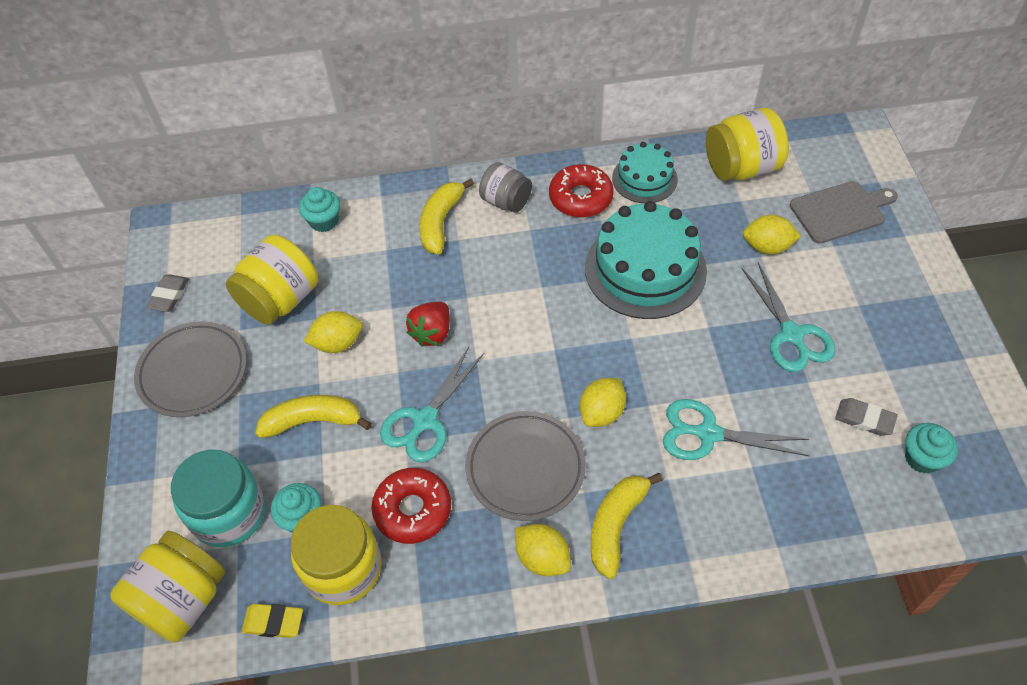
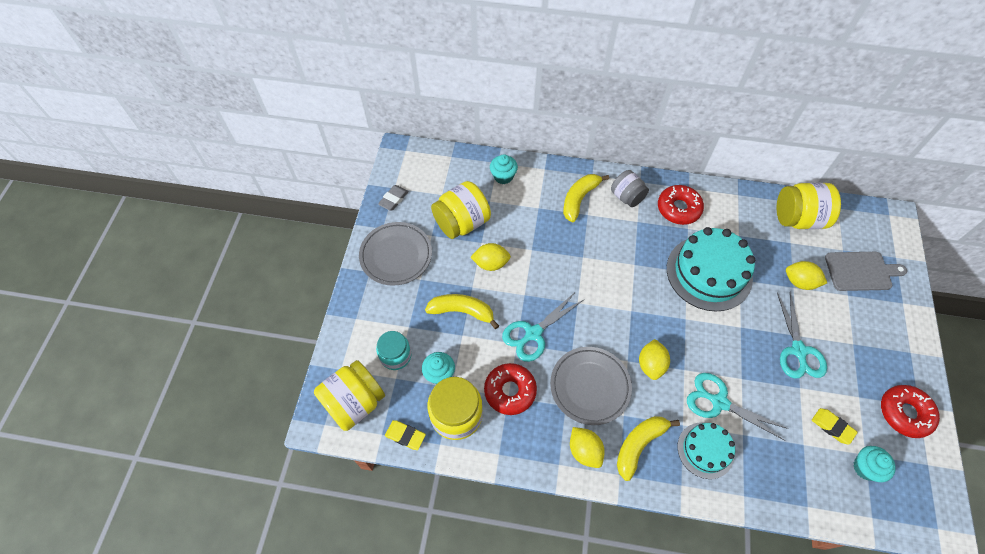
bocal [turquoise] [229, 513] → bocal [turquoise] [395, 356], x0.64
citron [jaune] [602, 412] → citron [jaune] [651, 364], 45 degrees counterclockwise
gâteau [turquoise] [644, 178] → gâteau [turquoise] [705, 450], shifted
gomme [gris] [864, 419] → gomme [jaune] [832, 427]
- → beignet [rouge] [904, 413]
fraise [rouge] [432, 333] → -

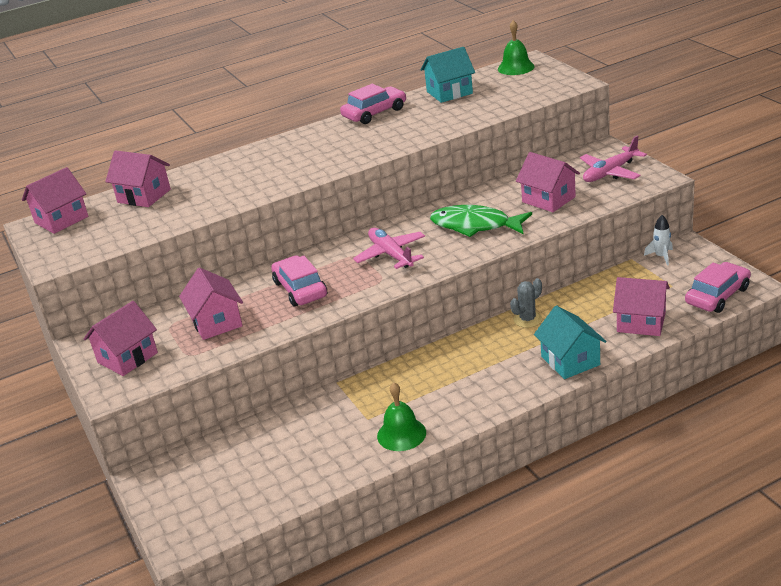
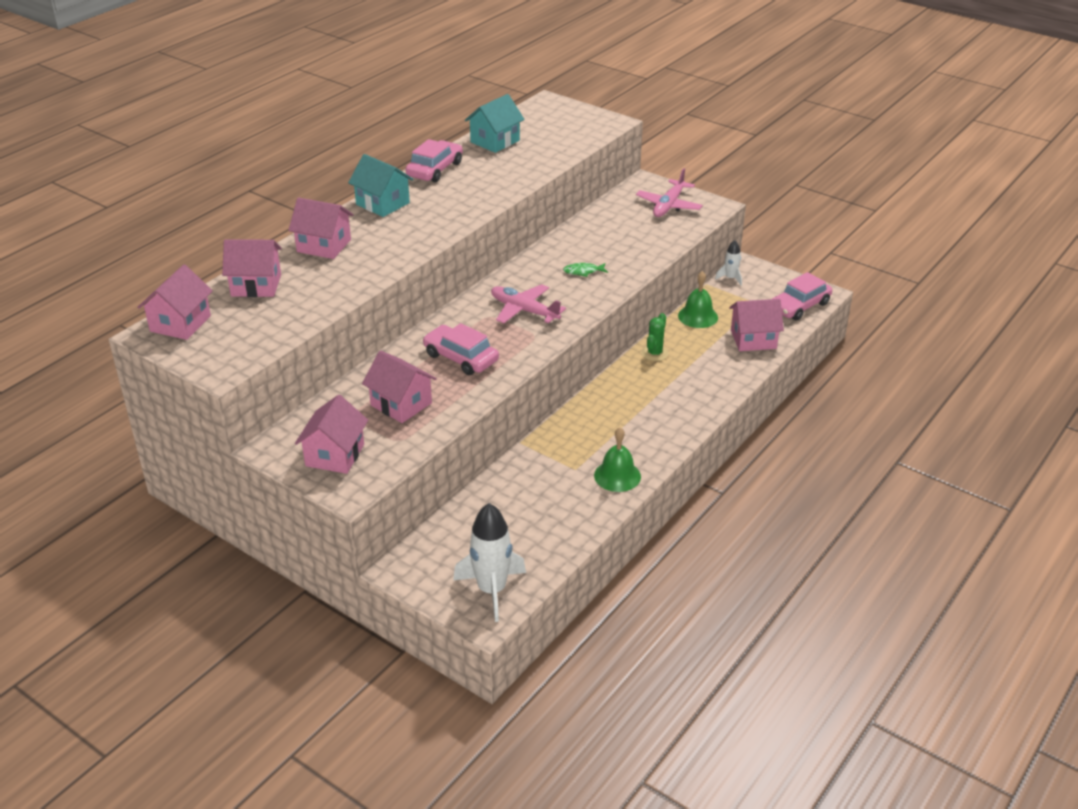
maison [rose] [548, 199] → maison [rose] [324, 246], shifted
maison [turquoise] [570, 361] → maison [turquoise] [382, 204], shifted
- → fusée [blanc] [492, 590]
poisson [vert] [475, 226] → poisson [vert] [583, 271], x0.45
cactus [gris] [527, 319] → cactus [vert] [654, 353]
cloche [vert] [516, 67] → cloche [vert] [698, 316], shifted
voiture [rose] [717, 295] → voiture [rose] [799, 306], 150 degrees counterclockwise

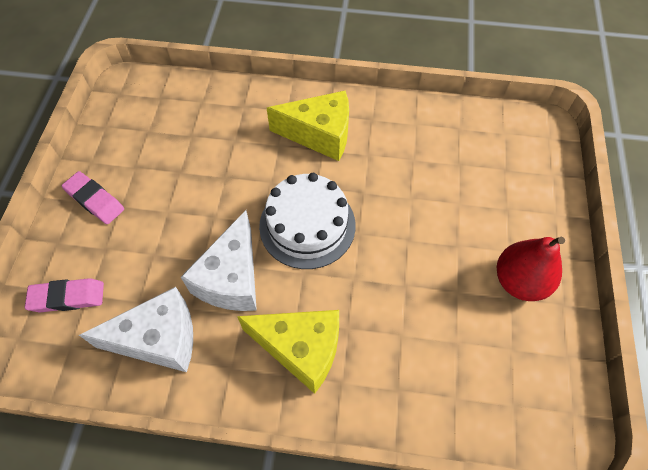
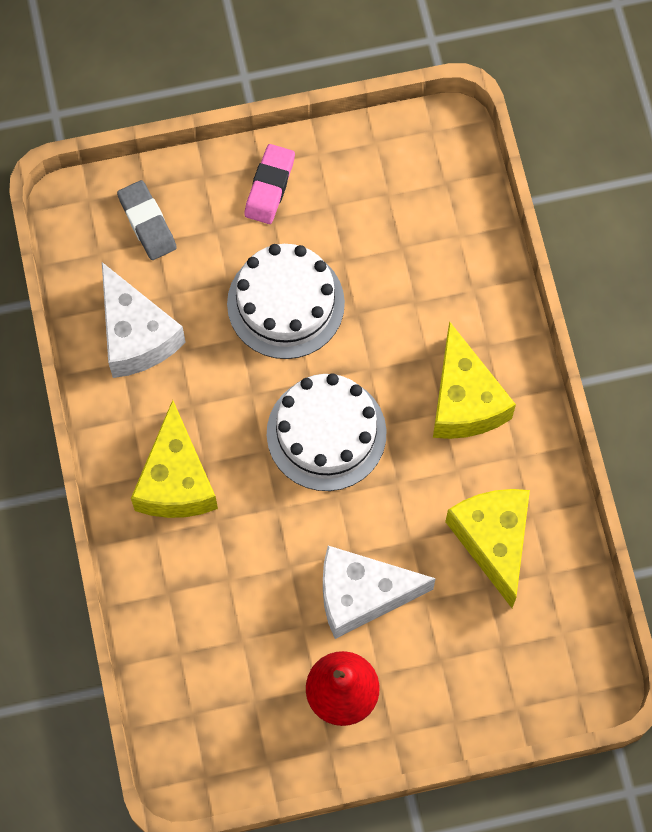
gomme [rose] [67, 297] → gomme [gris] [147, 223]
- → gâteau [blanc] [285, 303]
fromage [blanc] [231, 278] → fromage [blanc] [361, 595], shifted
- → fromage [jaune] [493, 540]

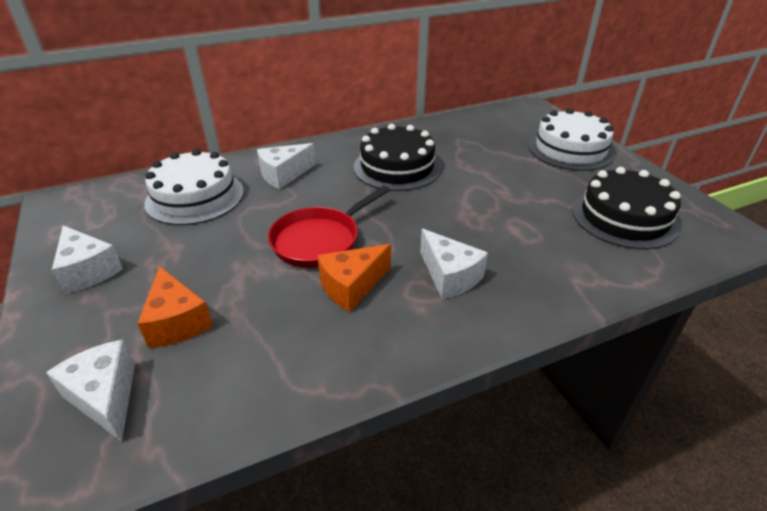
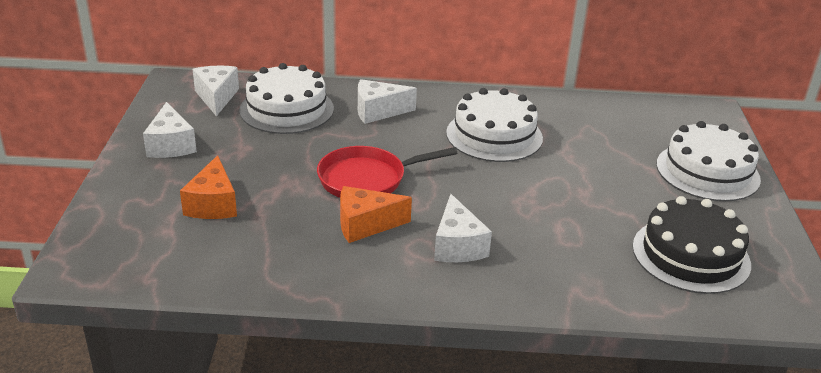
fromage [blanc] [105, 397] → fromage [blanc] [216, 97], shifted
gâteau [noir] [397, 167] → gâteau [blanc] [494, 135]

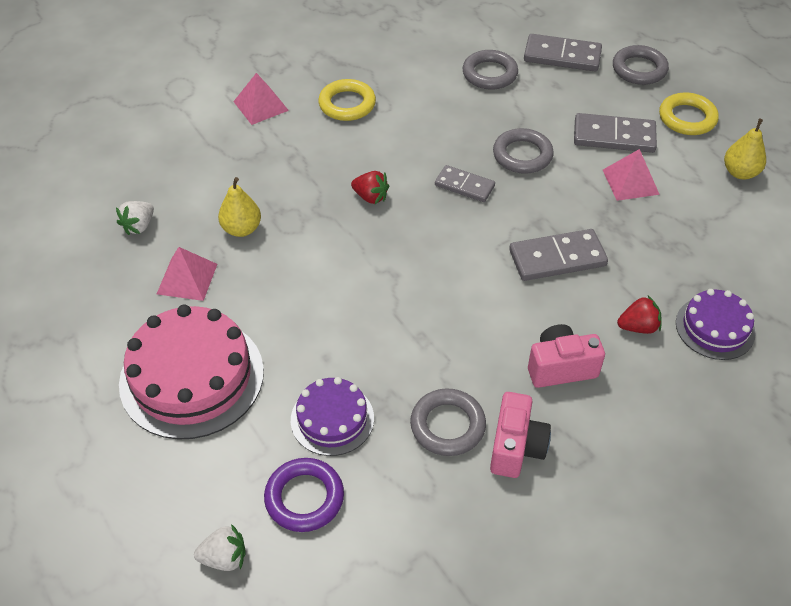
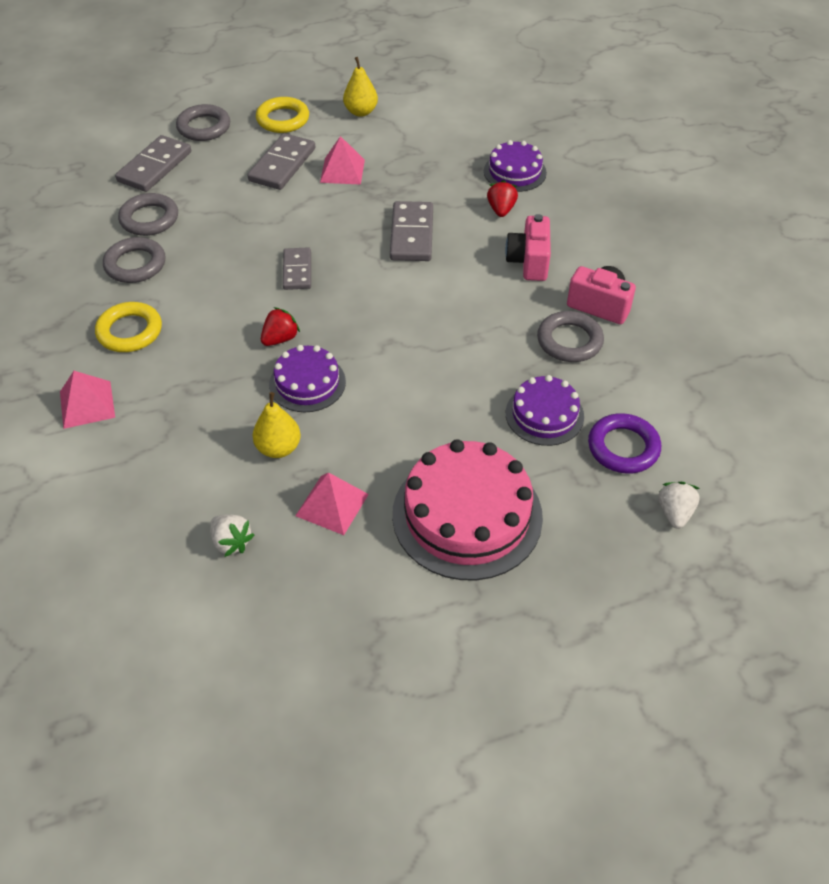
anneau [gris] [522, 155] → anneau [gris] [135, 264], shifted
- → gâteau [violet] [307, 383]
domino [gris] [464, 186] → domino [gris] [297, 271], 45 degrees counterclockwise

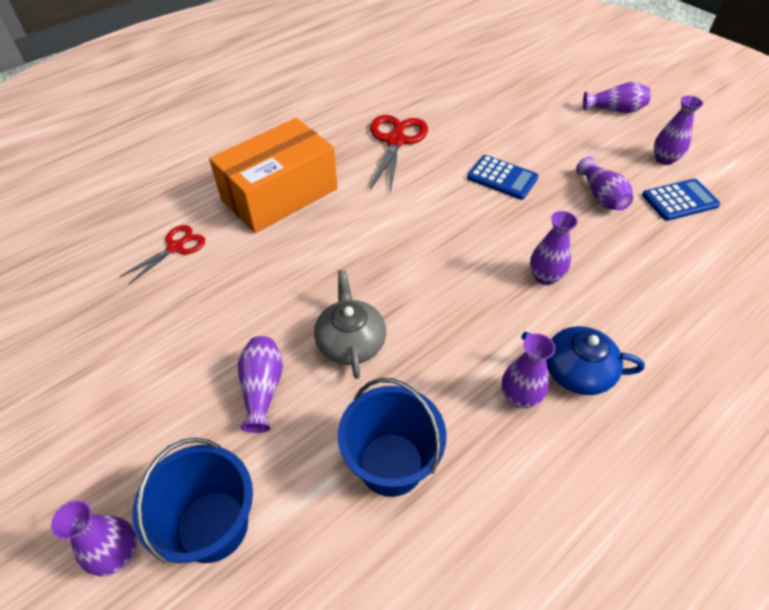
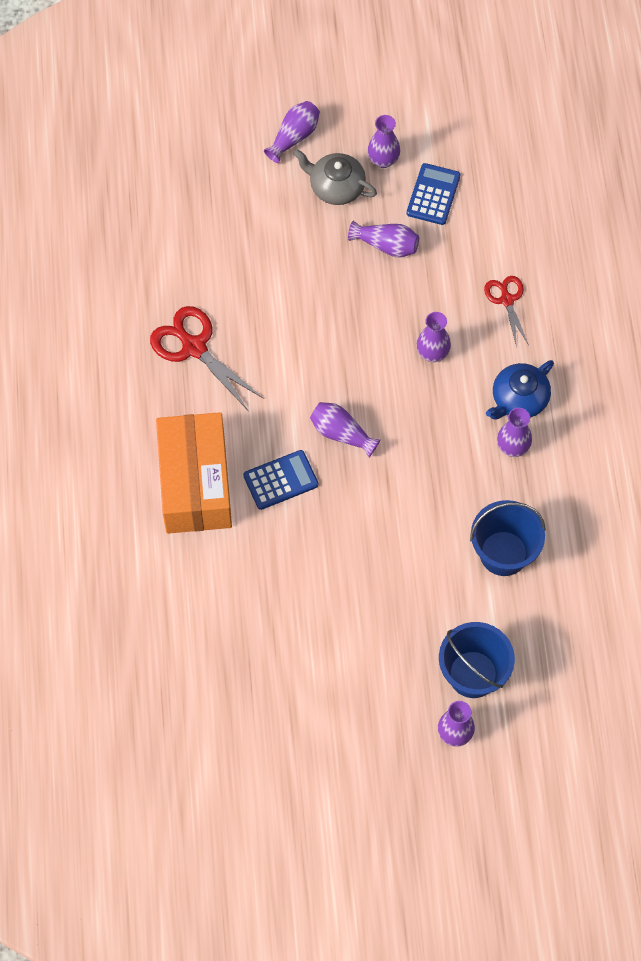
calculatrice [bleu] [502, 178] → calculatrice [bleu] [280, 480], shifted
théière [gris] [350, 341] → théière [gris] [336, 187], shifted
vase [violet] [262, 389] → vase [violet] [341, 433], shifted
ciseaux [rouge] [175, 247] → ciseaux [rouge] [507, 300], shifted

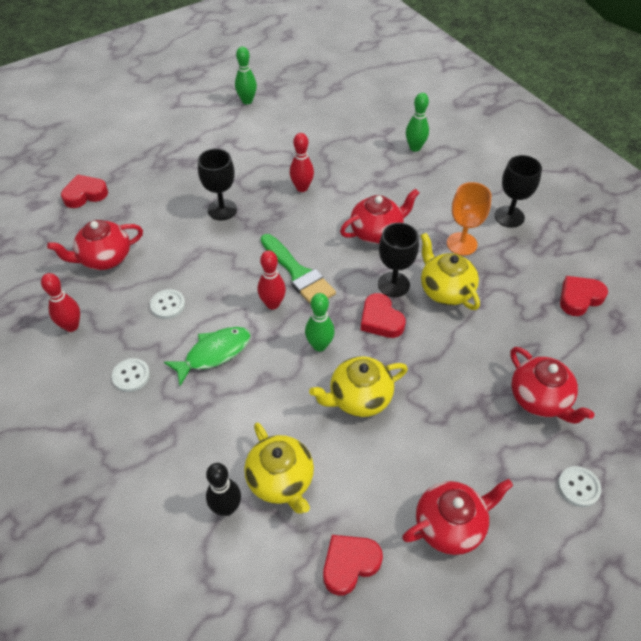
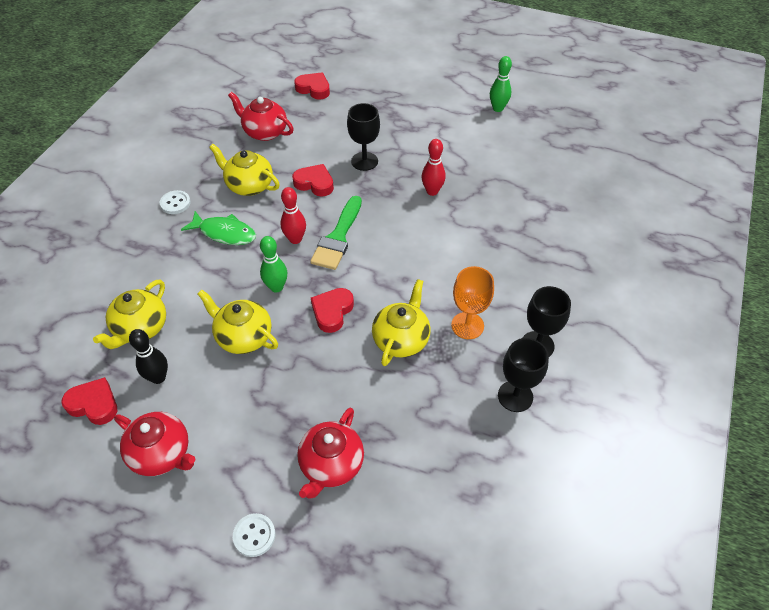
quille [noir] [226, 508] → quille [noir] [158, 377], shifted
bouton [blanc] [168, 305] → théière [jaune] [249, 185]
cœur [rouge] [579, 298] → cœur [rouge] [314, 183], shifted
verre à pied [noir] [393, 284] → verre à pied [noir] [515, 396], shifted
quille [rouge] [71, 326] → -
théière [rouge] [377, 232] → -
quille [vert] [415, 148] → -

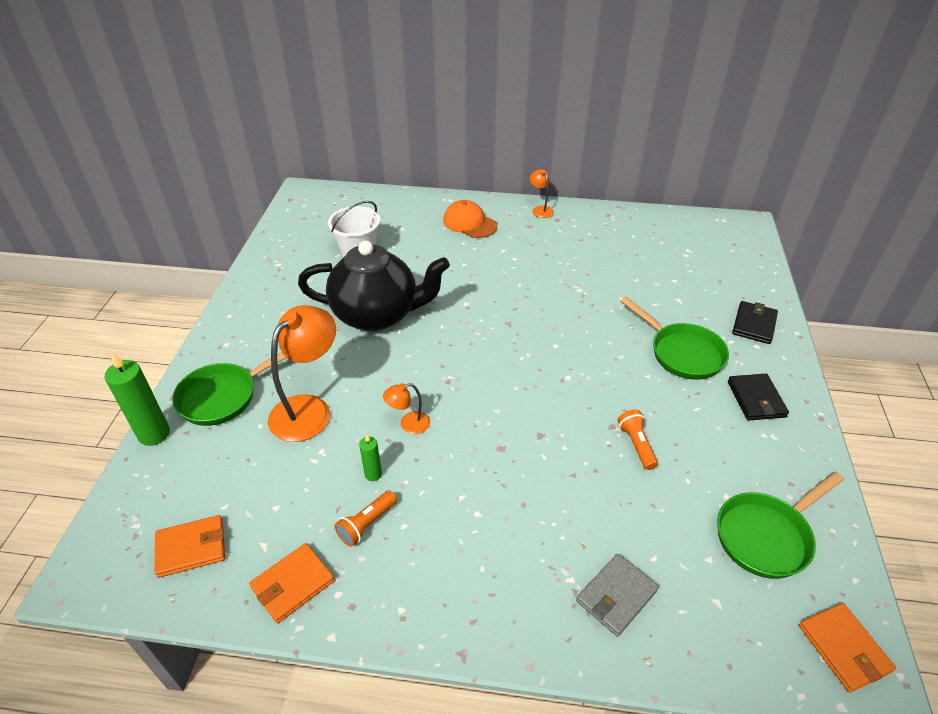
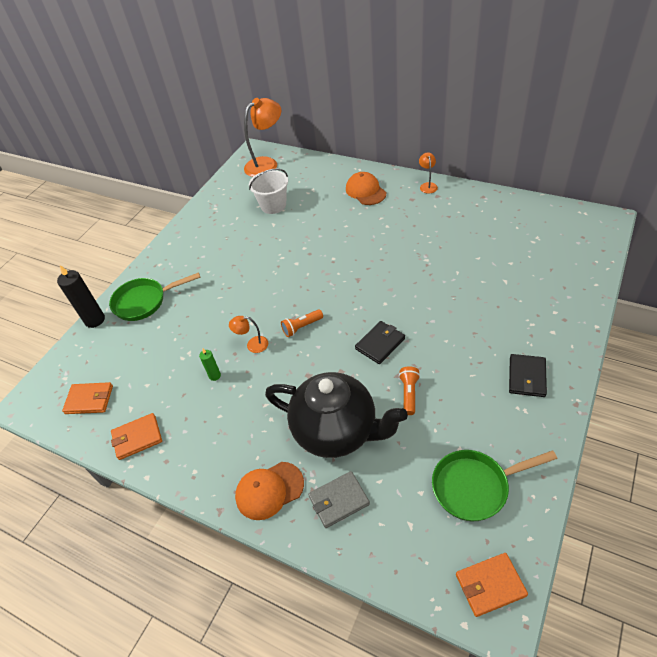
bougie [vert] [154, 434] → bougie [noir] [95, 320]
- → casquette [orange] [269, 490]
lampe [orange] [309, 409] → lampe [orange] [267, 164], shifted
théière [noir] [377, 315] → théière [noir] [336, 431], shifted
lampe de poche [orange] [366, 524] → lampe de poche [orange] [301, 327], shifted
portefeuille [noir] [754, 324] → portefeuille [noir] [380, 344], shifted
portefeuille [orange] [844, 648] → portefeuille [orange] [490, 585], 75 degrees clockwise
poêle [vert] [682, 353] → -

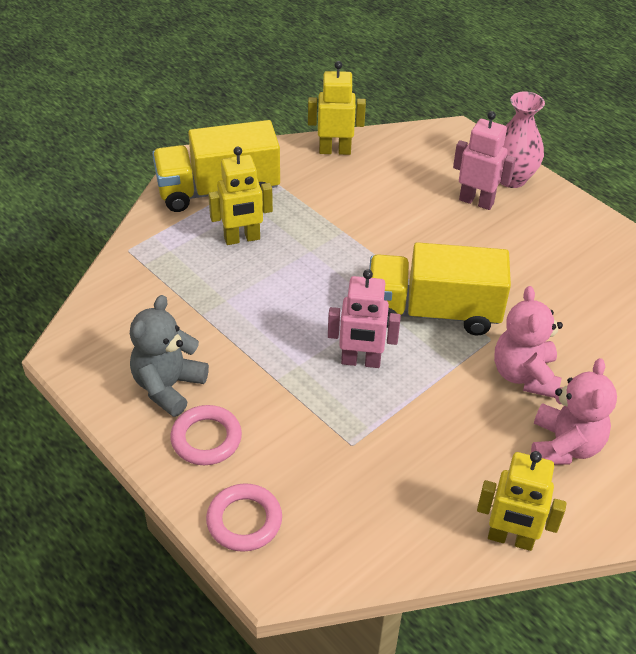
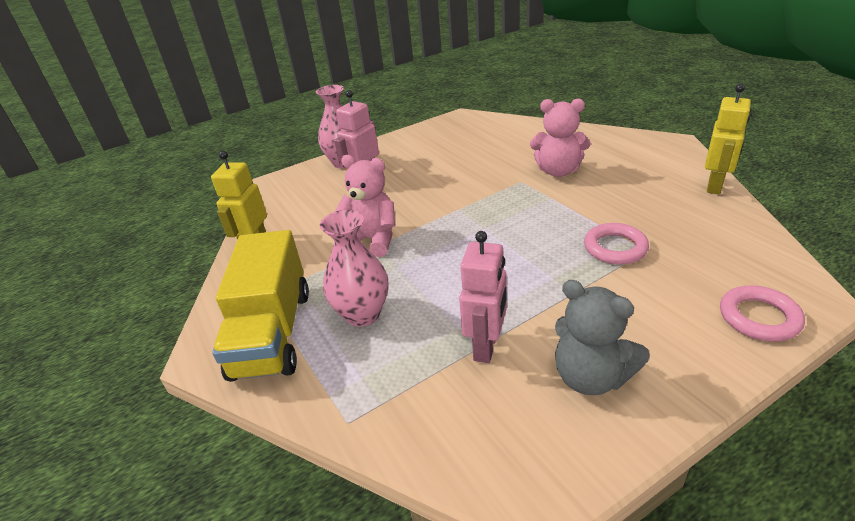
robot [jaune] [242, 238] → vase [rose] [362, 314]
ours en peluche [rose] [564, 445] → ours en peluche [rose] [372, 240], shifted
robot [rose] [361, 361] → robot [rose] [486, 347], shifted
anneau [rose] [206, 439] → anneau [rose] [615, 248], shifted
camion [jaune] [432, 311] → -

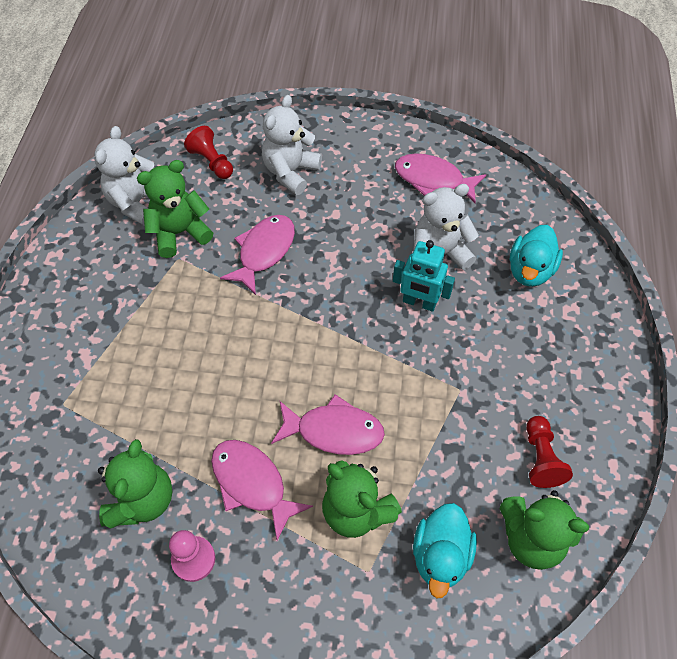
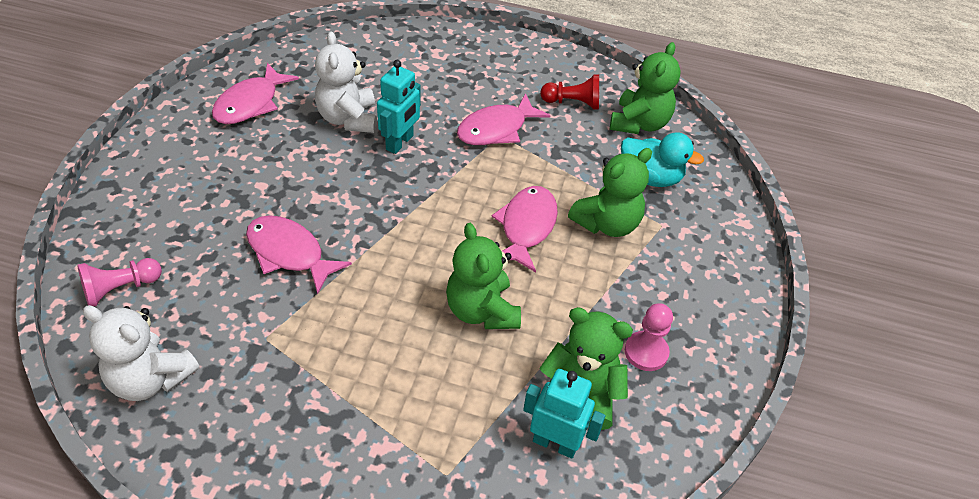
pion [rouge] [212, 162] → pion [rose] [120, 289]
ours en peluche [vert] [180, 233] → ours en peluche [vert] [482, 310], shifted
poisson [rose] [252, 484] → poisson [rose] [496, 129], shifted
- → robot [turquoise] [555, 443]
ours en peluche [blanc] [291, 172] → -
canard [turquoise] [530, 270] → -

